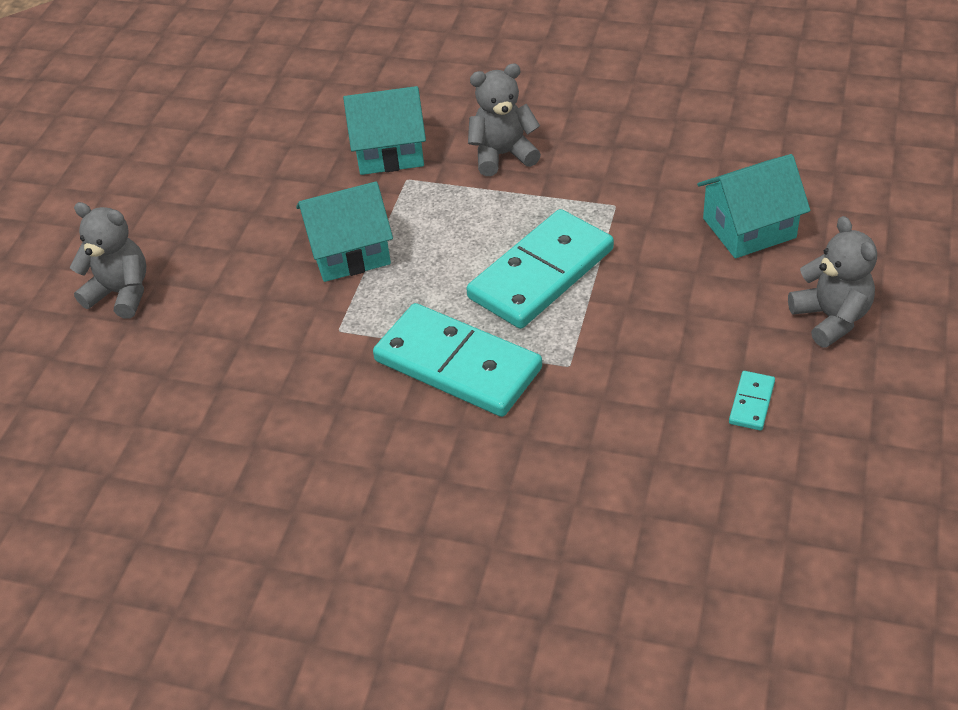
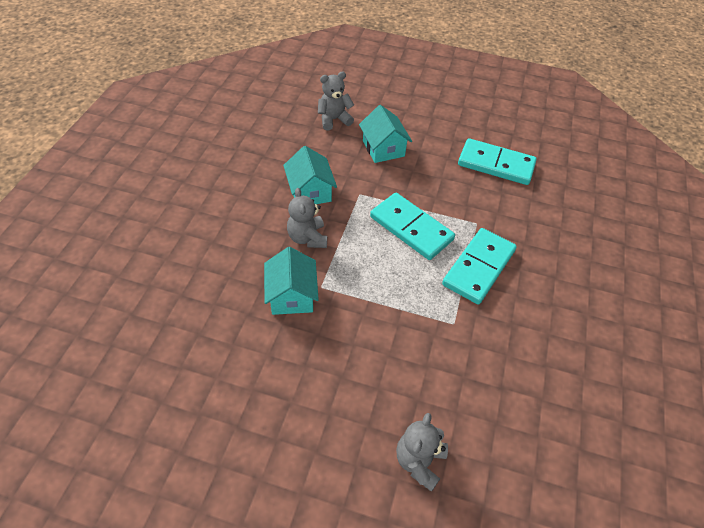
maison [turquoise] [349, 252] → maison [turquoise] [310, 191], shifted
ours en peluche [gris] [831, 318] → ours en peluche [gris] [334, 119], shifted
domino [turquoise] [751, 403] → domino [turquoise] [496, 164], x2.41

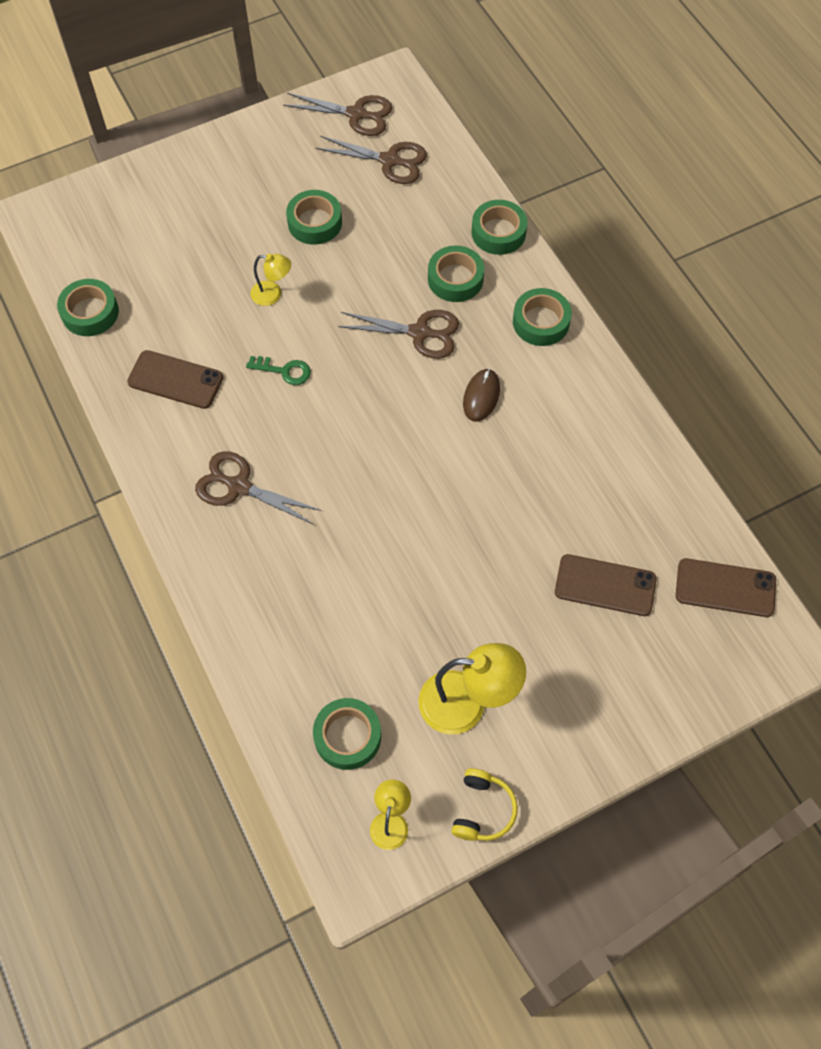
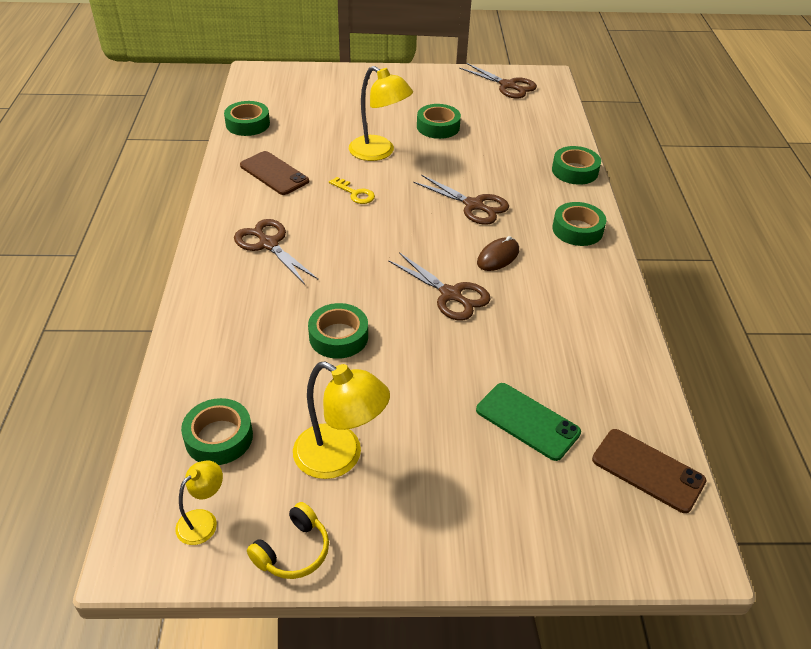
ruban adhésif [vert] [455, 279] → ruban adhésif [vert] [338, 337], shifted
clé [vert] [284, 371] → clé [jaune] [355, 193]
lampe [jaune] [272, 294] → lampe [jaune] [379, 152], x1.82
ciseaux [marron] [389, 161] → ciseaux [marron] [450, 295], shifted
téléphone [marron] [605, 585] → téléphone [vert] [527, 421]

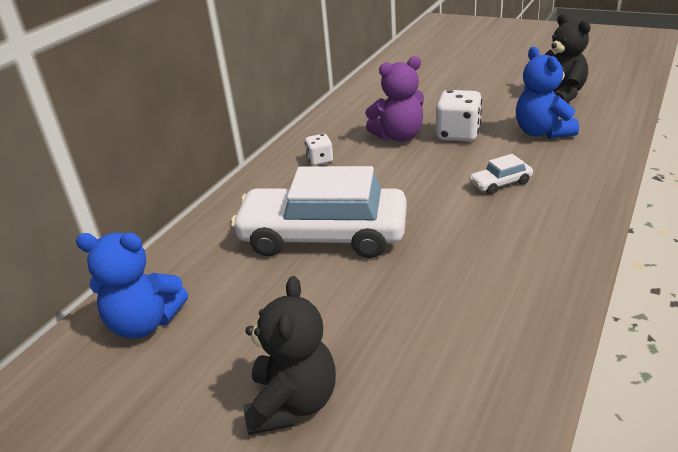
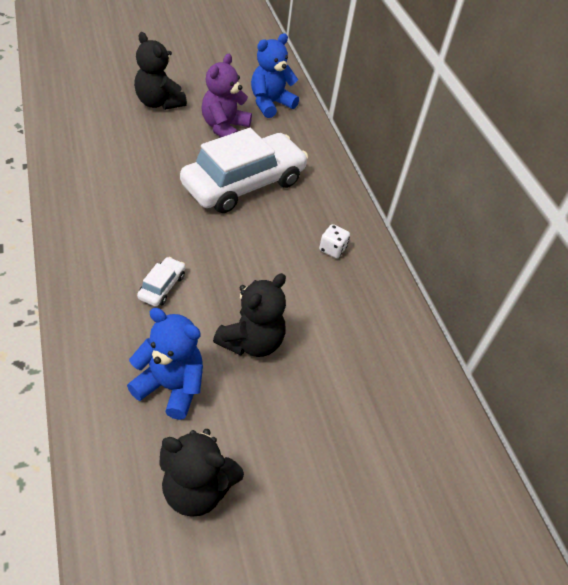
ours en peluche [violet] [399, 136] → ours en peluche [violet] [224, 128], shifted
dé [blanc] [458, 134] → ours en peluche [noir] [251, 342]

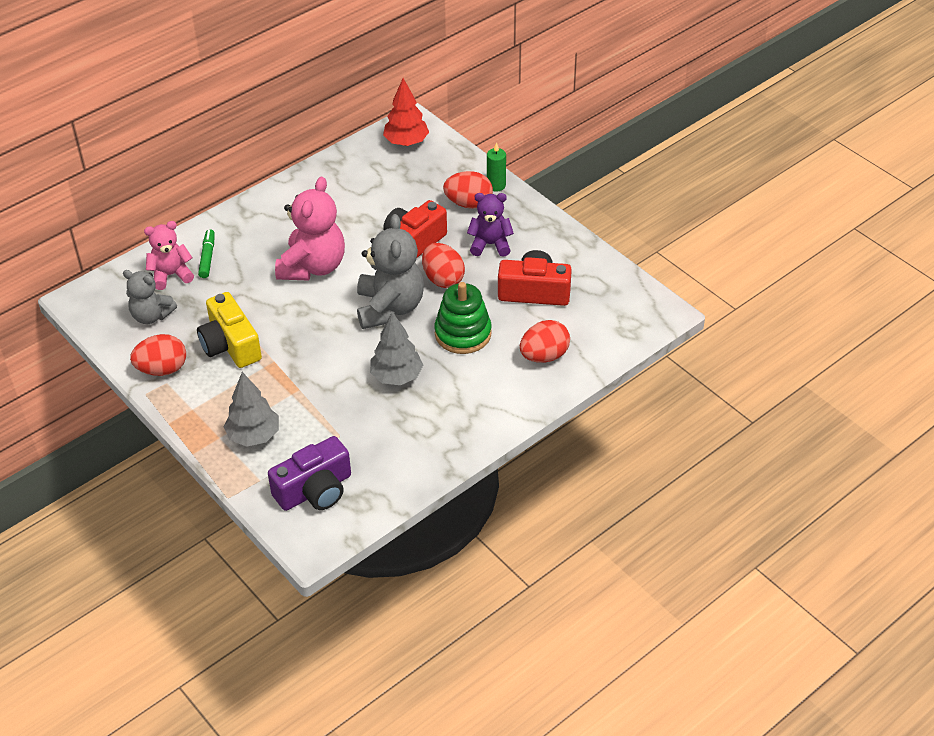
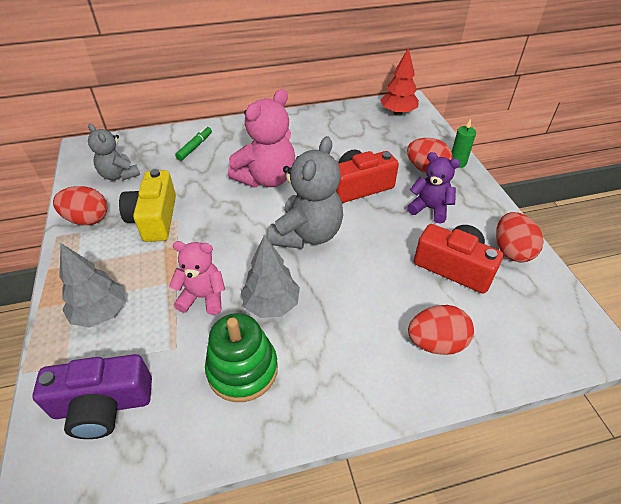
ours en peluche [rose] [171, 275] → ours en peluche [rose] [203, 297], shifted
jouet à empiler [vert] [463, 333] → jouet à empiler [vert] [242, 369], shifted
œuf [rouge] [443, 279] → œuf [rouge] [511, 251], shifted

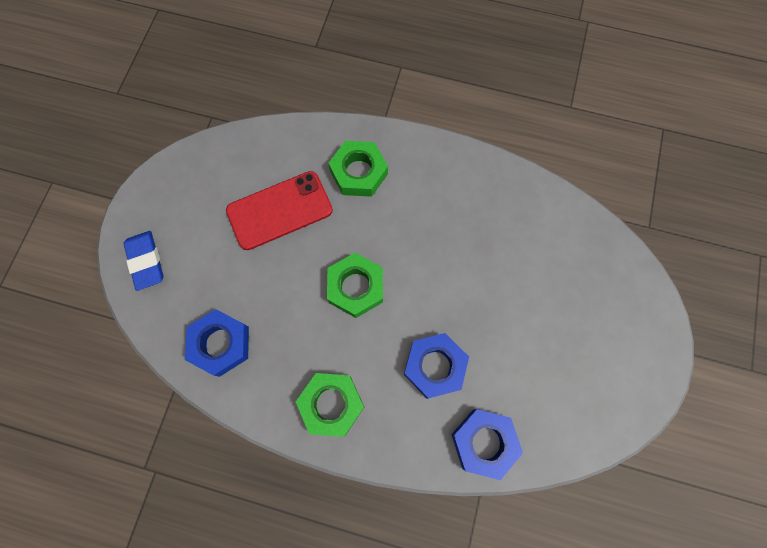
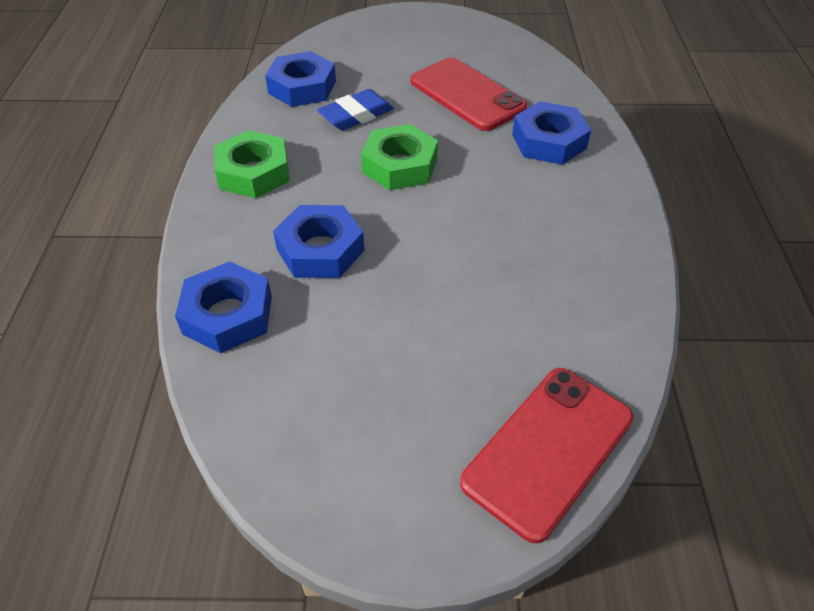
gomme [bleu] [146, 261] → gomme [bleu] [356, 115], shifted
- → téléphone [rouge] [548, 450]
écrou [vert] [359, 172] → écrou [bleu] [549, 141]

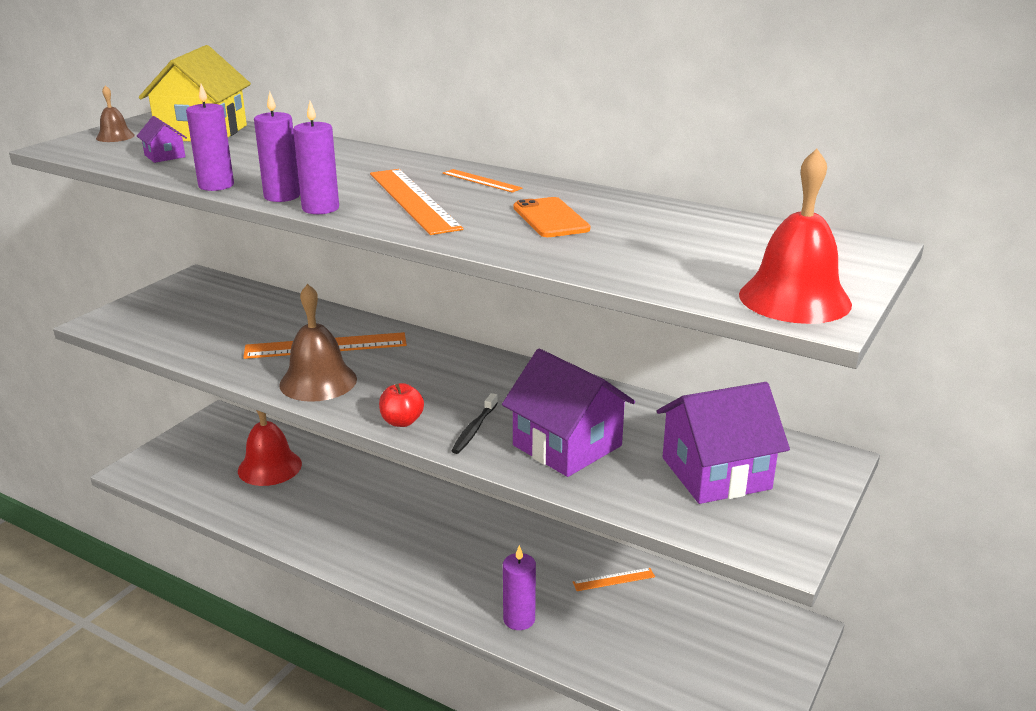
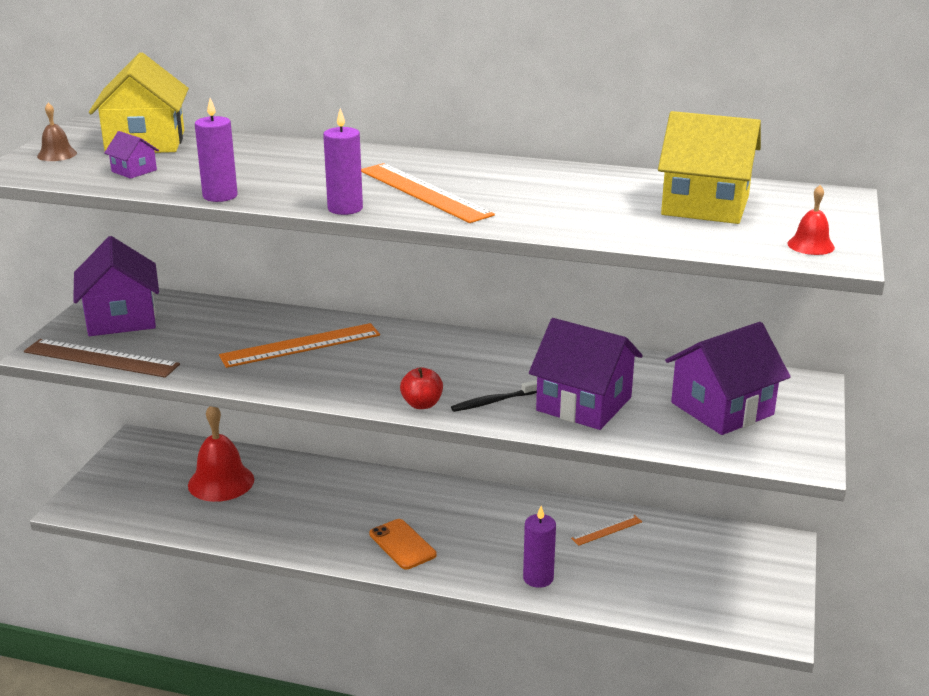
- → règle [marron] [101, 358]
- → maison [violet] [121, 318]
téléphone [orange] [550, 218] → téléphone [orange] [402, 544], shifted
brosse à dents [noir] [474, 429] → brosse à dents [noir] [493, 402], 60 degrees clockwise
- → maison [jaune] [705, 205]
cloche [rouge] [794, 299] → cloche [rouge] [810, 245], x0.50
bougie [violet] [282, 196] → -
cloche [marron] [318, 381] → -
règle [orange] [481, 181] → -

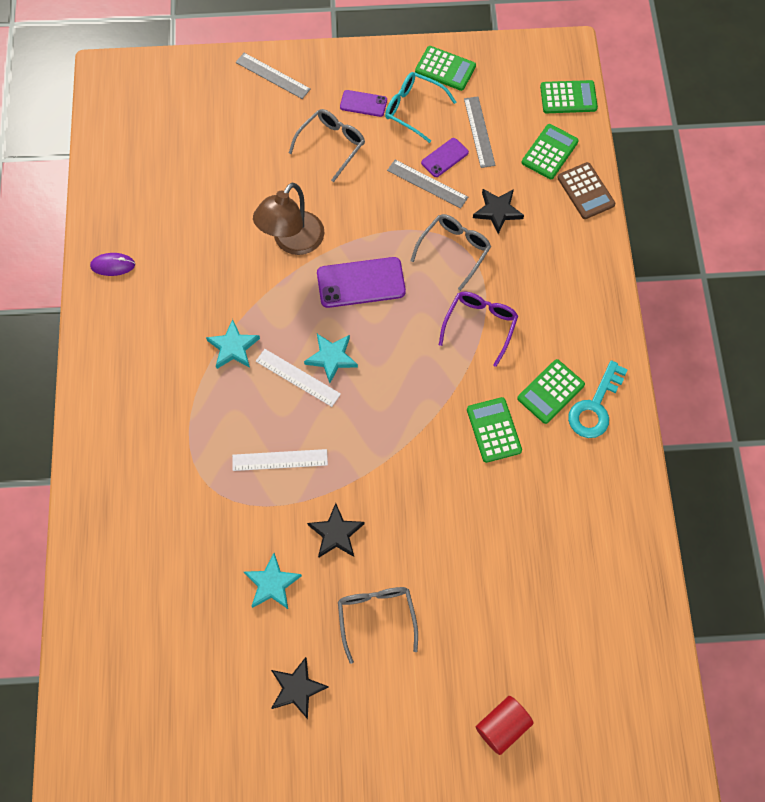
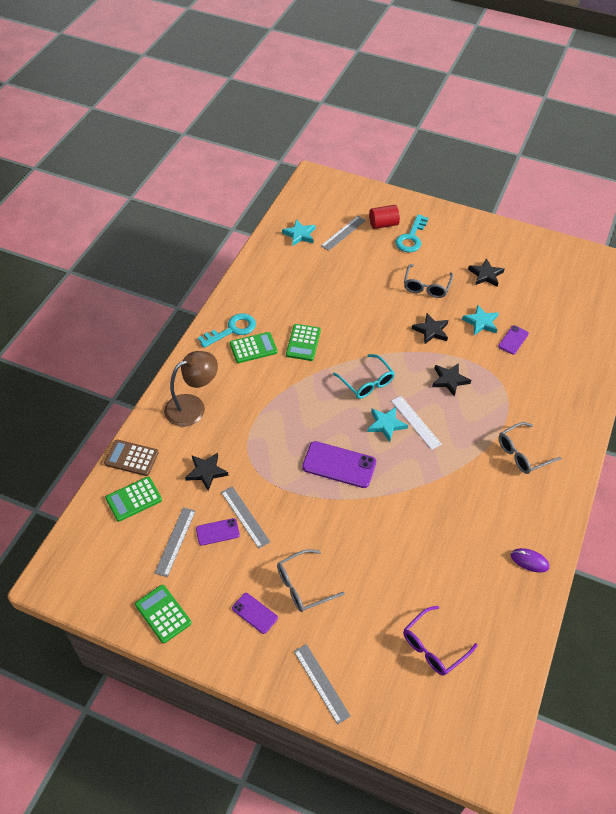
calculatrice [marron] [585, 191] → calculatrice [marron] [131, 458], 75 degrees counterclockwise
lampe [marron] [292, 242] → lampe [marron] [192, 406], shifted
étoile [turquoise] [233, 347] → étoile [turquoise] [299, 234], shifted
- → règle [gris] [343, 233]
lunettes [turquoise] [413, 109] → lunettes [turquoise] [367, 382], shifted
- → clé [turquoise] [411, 238]
lunettes [violet] [480, 325] → lunettes [violet] [433, 646], shifted
règle [blanc] [280, 460] → étoile [noir] [449, 380]
- → téléphone [violet] [513, 340]
lunettes [gris] [454, 250] → lunettes [gris] [523, 453], shifted
calculatrice [vert] [568, 97] → -

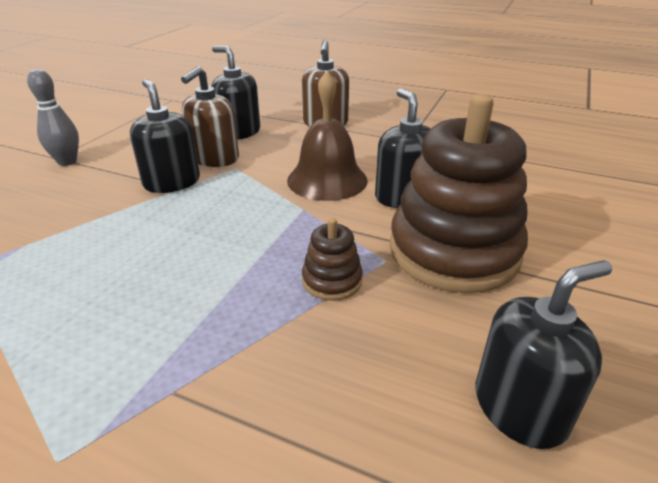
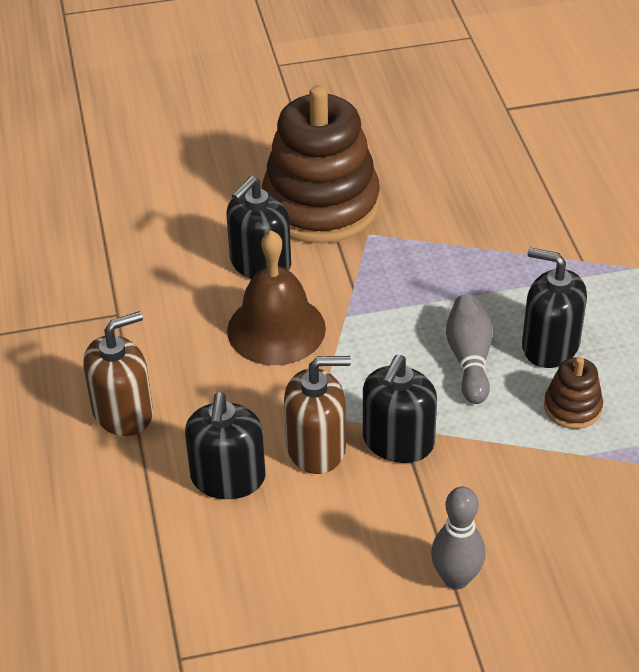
- → quille [gris] [469, 359]
distributeur de savon [noir] [519, 408] → distributeur de savon [noir] [550, 345], shifted
jouet à empiler [marron] [332, 281] → jouet à empiler [marron] [572, 407], shifted

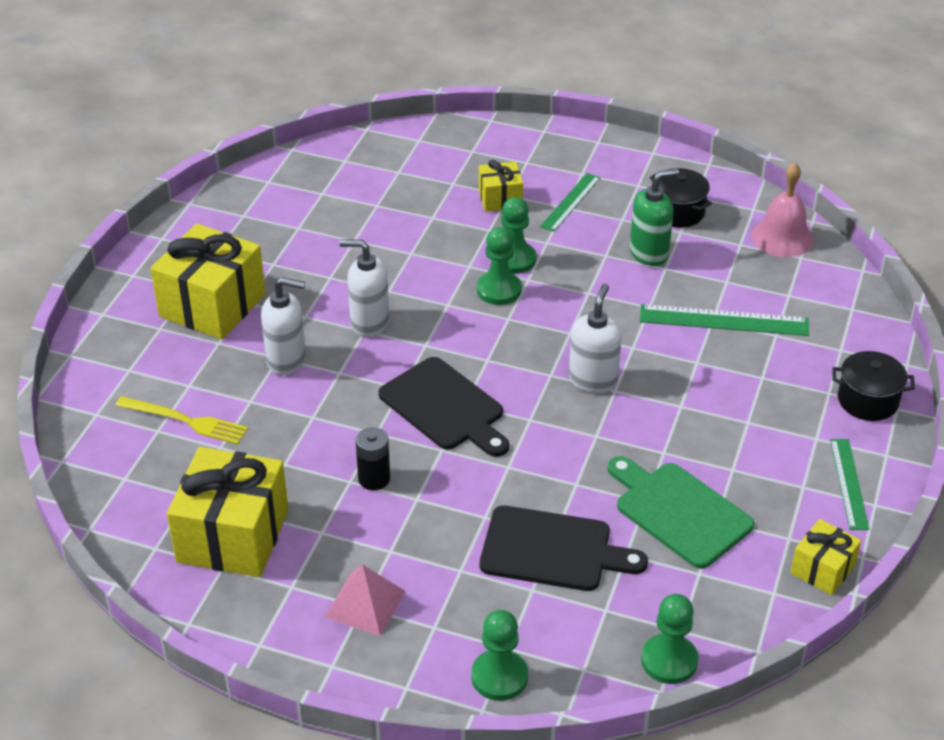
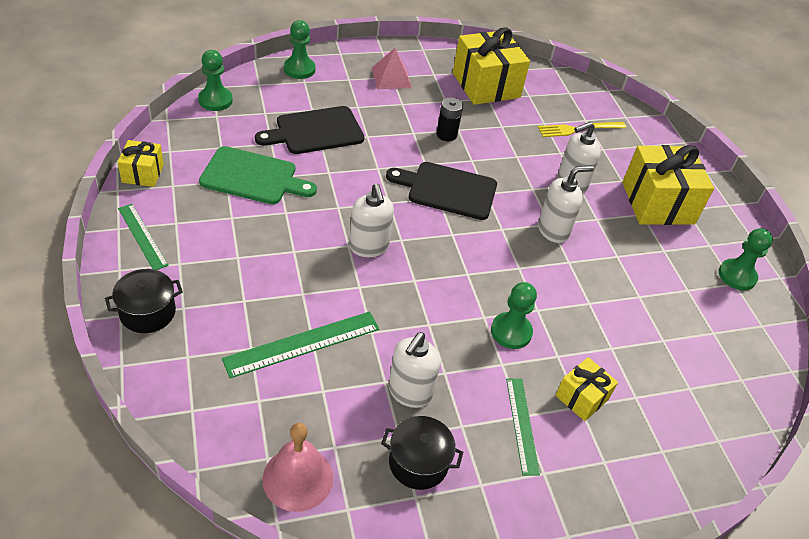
distributeur de savon [vert] [649, 253] → distributeur de savon [blanc] [409, 392]
pion [vert] [499, 290] → pion [vert] [737, 276], shifted

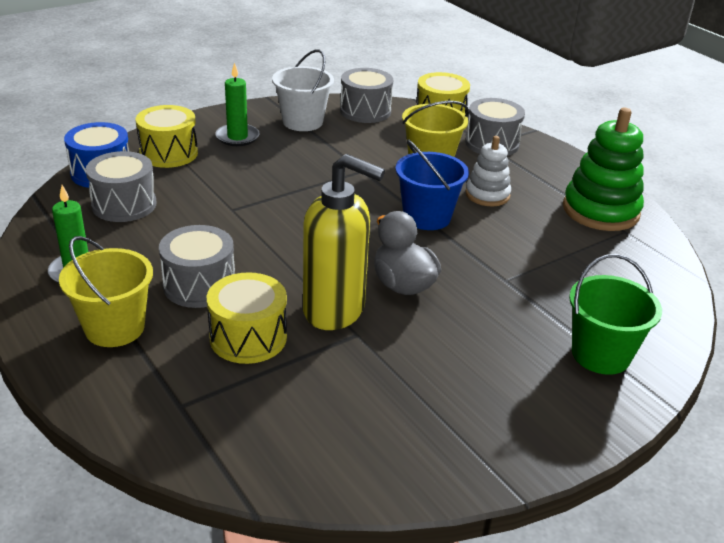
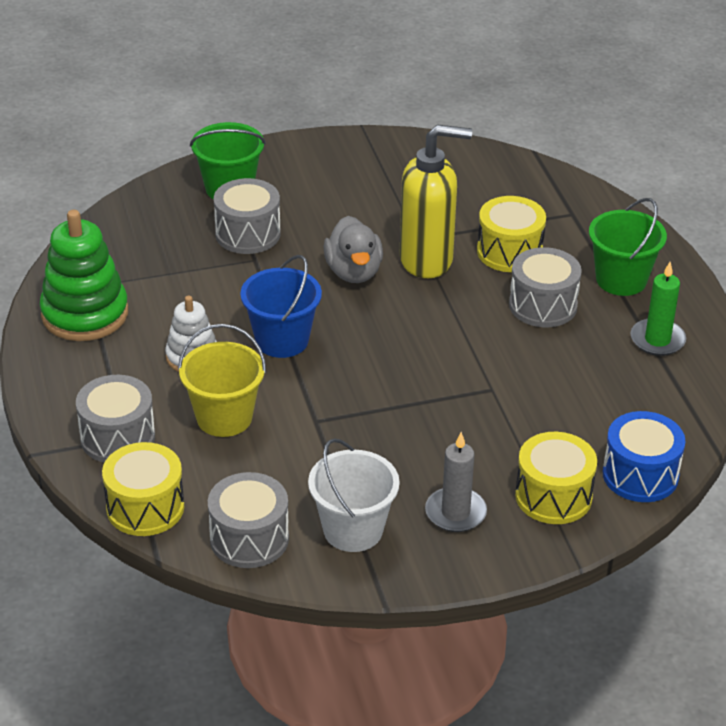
tambour [gris] [124, 204] → tambour [gris] [248, 234], shifted
distributeur de savon [jaune] [335, 311] → distributeur de savon [jaune] [427, 260], 135 degrees clockwise
bougie [vert] [237, 137] → bougie [gris] [455, 512]
seau [jaune] [115, 328] → seau [vert] [621, 279]

